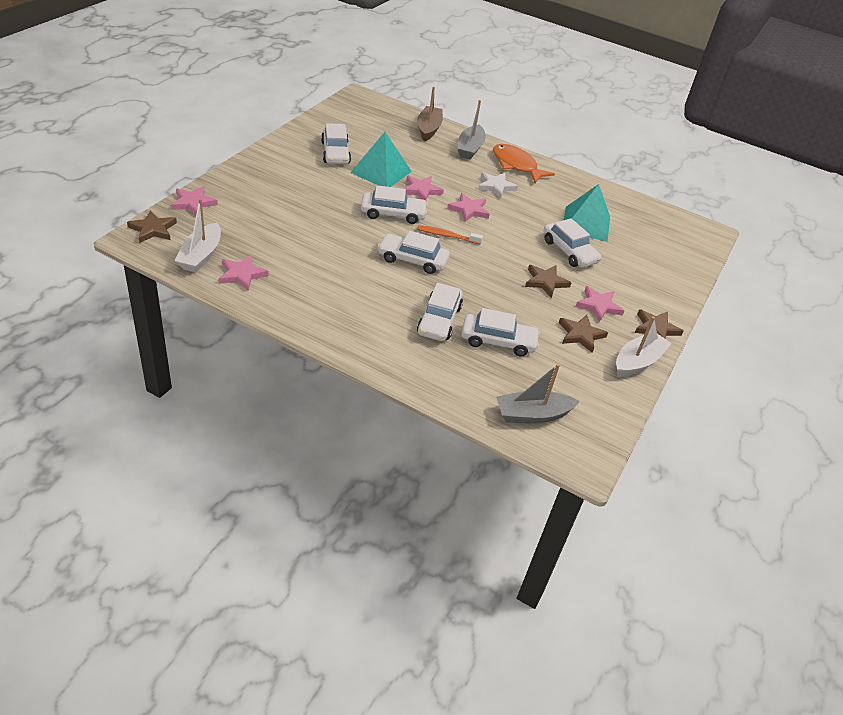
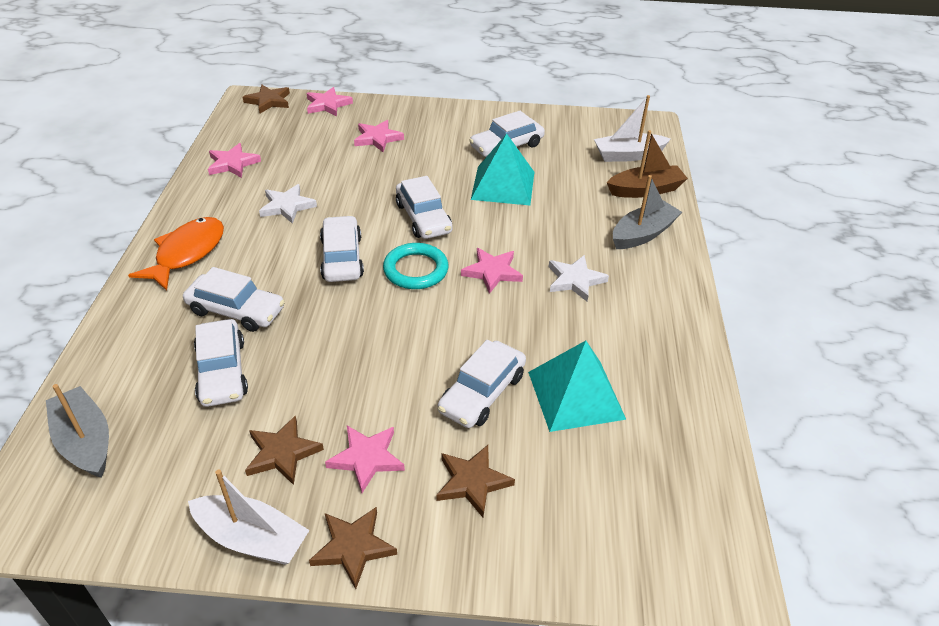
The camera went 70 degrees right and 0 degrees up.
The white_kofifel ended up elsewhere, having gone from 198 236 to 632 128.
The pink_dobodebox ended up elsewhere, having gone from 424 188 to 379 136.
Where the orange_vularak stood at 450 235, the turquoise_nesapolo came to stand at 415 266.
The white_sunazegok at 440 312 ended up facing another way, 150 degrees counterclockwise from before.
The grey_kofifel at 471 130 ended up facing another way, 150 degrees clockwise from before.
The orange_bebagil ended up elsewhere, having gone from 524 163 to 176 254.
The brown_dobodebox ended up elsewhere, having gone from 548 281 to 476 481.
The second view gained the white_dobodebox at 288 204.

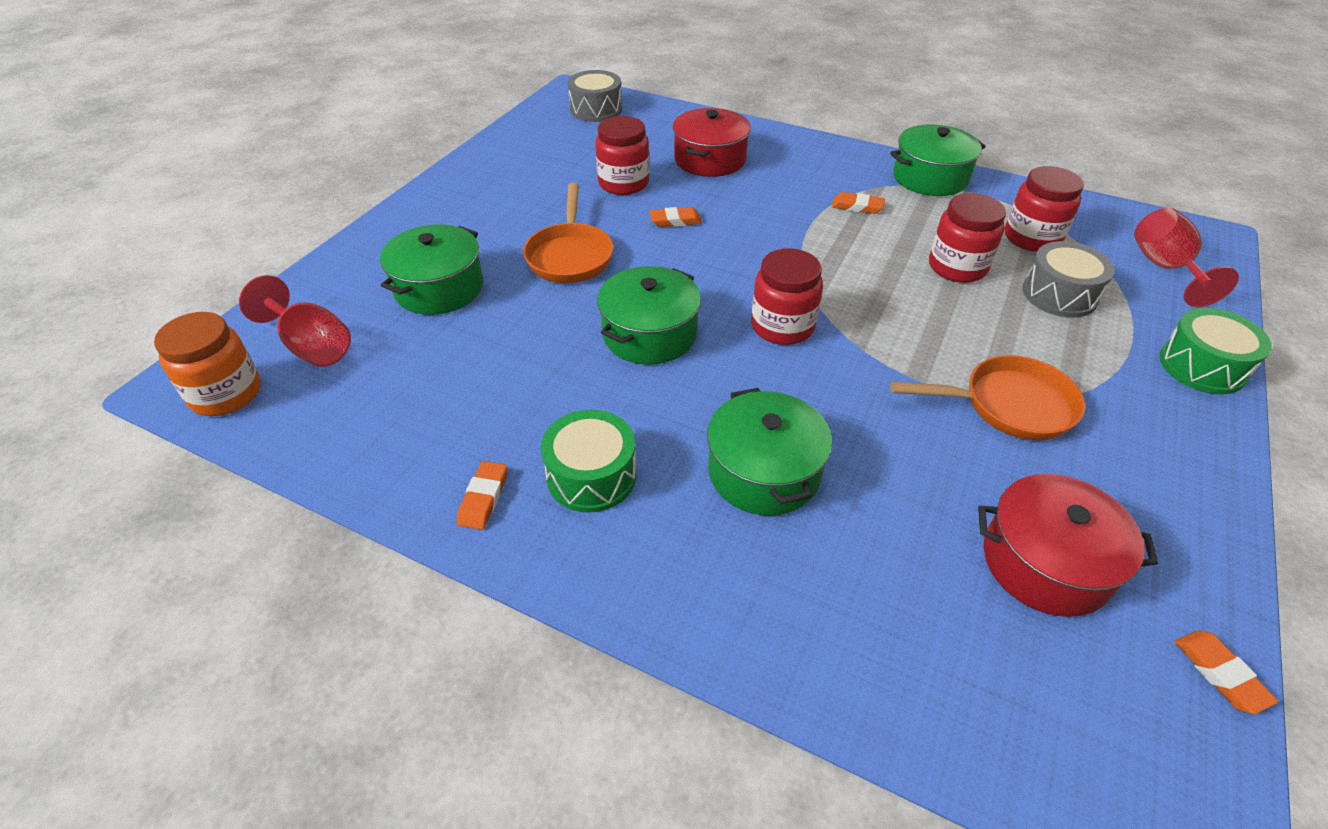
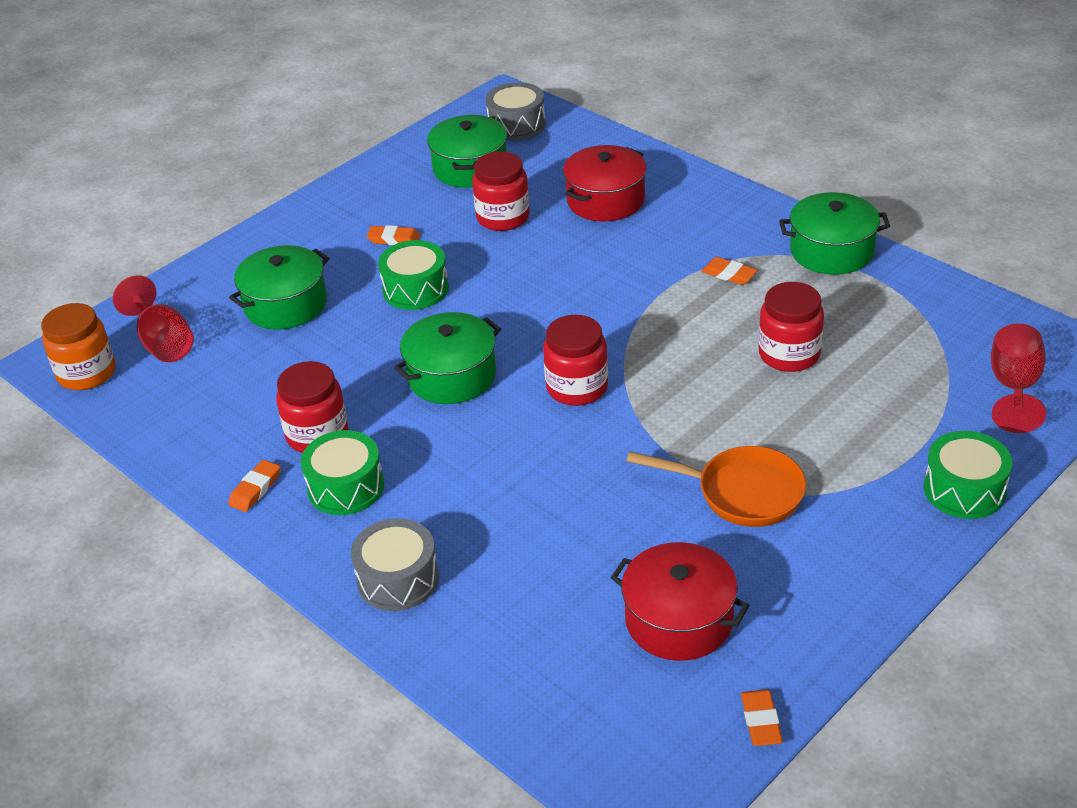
The camera went 20 degrees right and 5 degrees down.
Where the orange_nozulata stood at 568 233, the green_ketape came to stand at 413 275.
The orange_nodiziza ended up elsewhere, having gone from 676 217 to 393 235.
The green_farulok ended up elsewhere, having gone from 769 452 to 467 151.
The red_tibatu ended up elsewhere, having gone from 1044 209 to 312 407.
The grey_ketape ended up elsewhere, having gone from 1068 279 to 395 564.

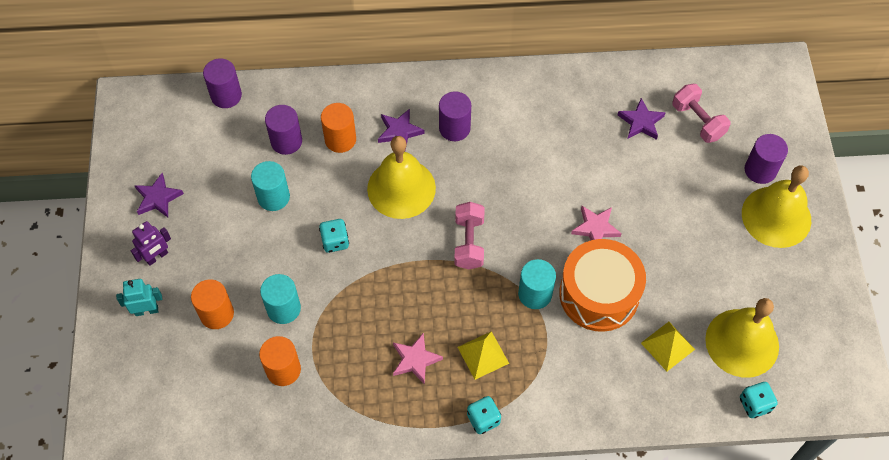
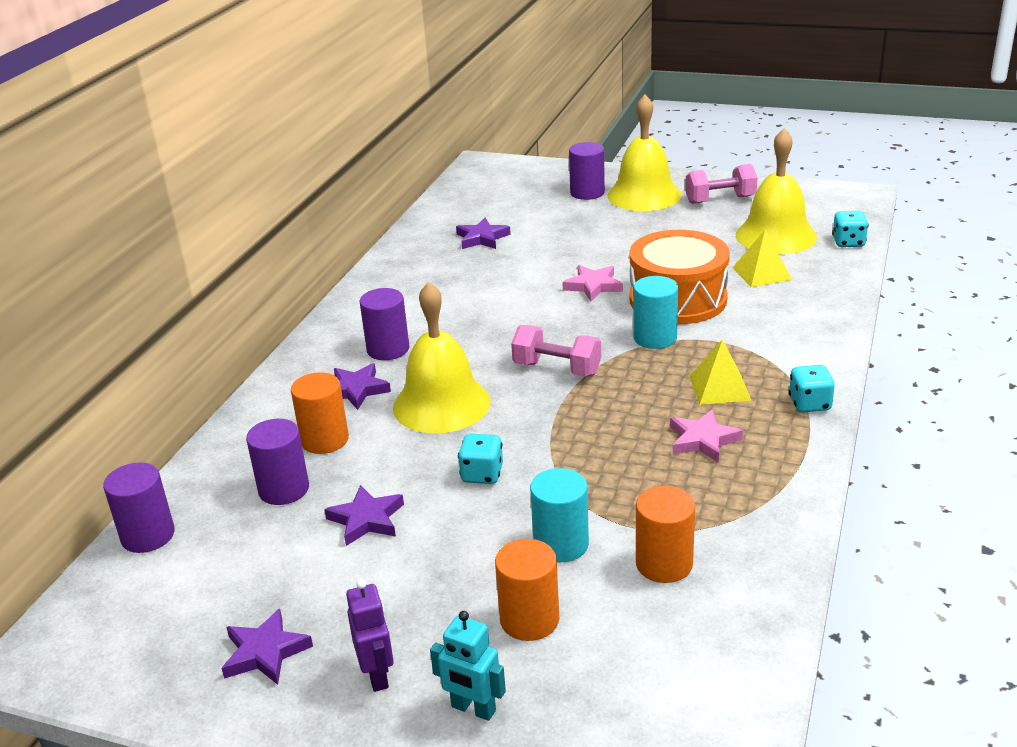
The camera went 65 degrees left and 30 degrees down.
The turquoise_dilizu at 139 297 ended up facing another way, 75 degrees counterclockwise from before.
Where the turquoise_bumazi stood at 270 186, the purple_dobodebox came to stand at 364 515.
The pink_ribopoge ended up elsewhere, having gone from 701 113 to 721 184.

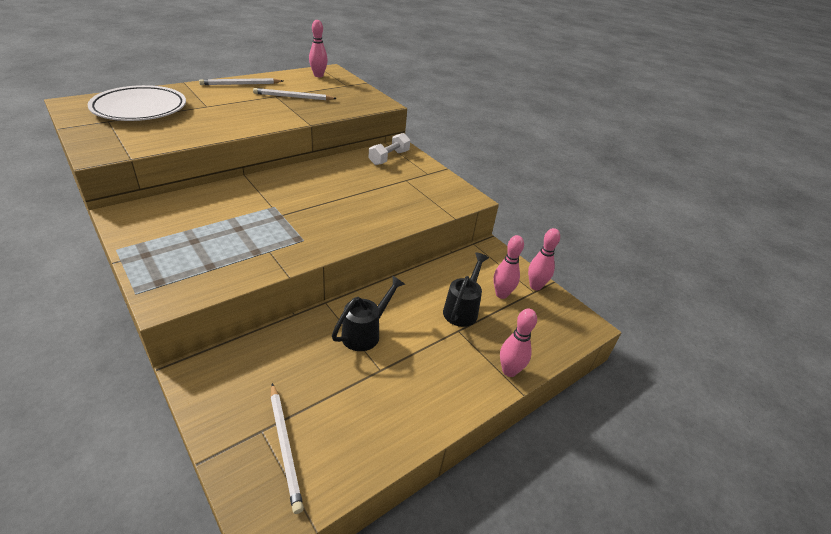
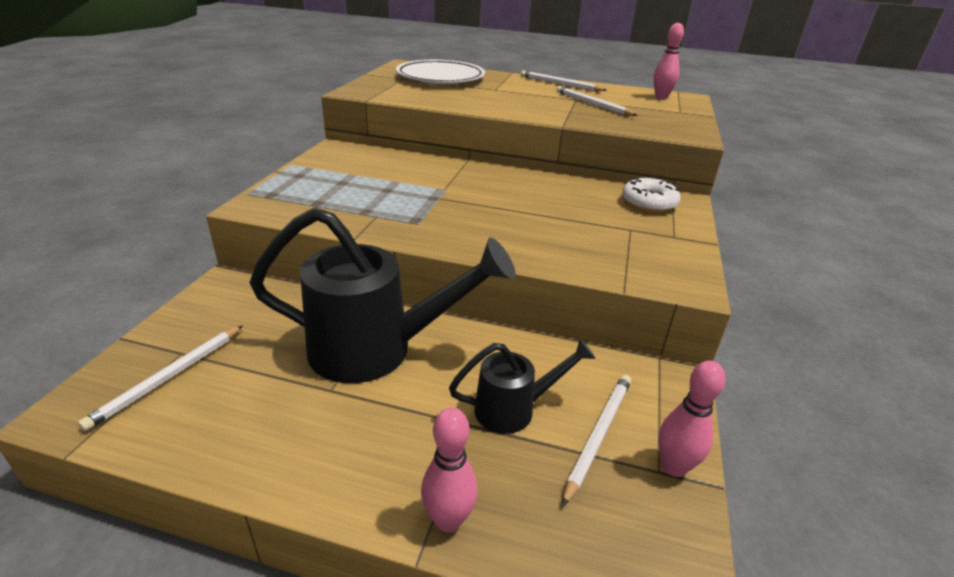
The camera went 55 degrees right and 5 degrees down.
The size of the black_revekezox at 368 313 changed by a factor of 1.91.
Where the white_ribopoge stood at 389 149, the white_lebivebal came to stand at 651 194.
Where the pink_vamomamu stood at 508 267, the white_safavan came to stand at 596 441.

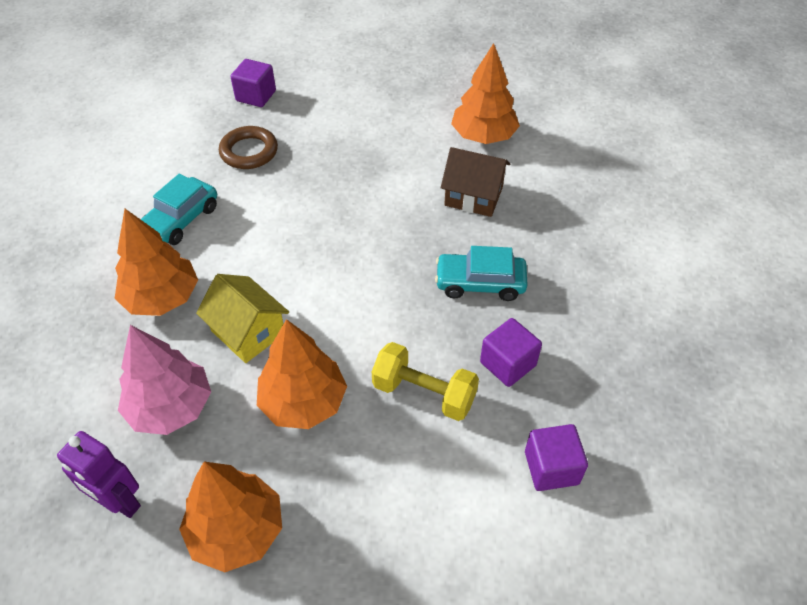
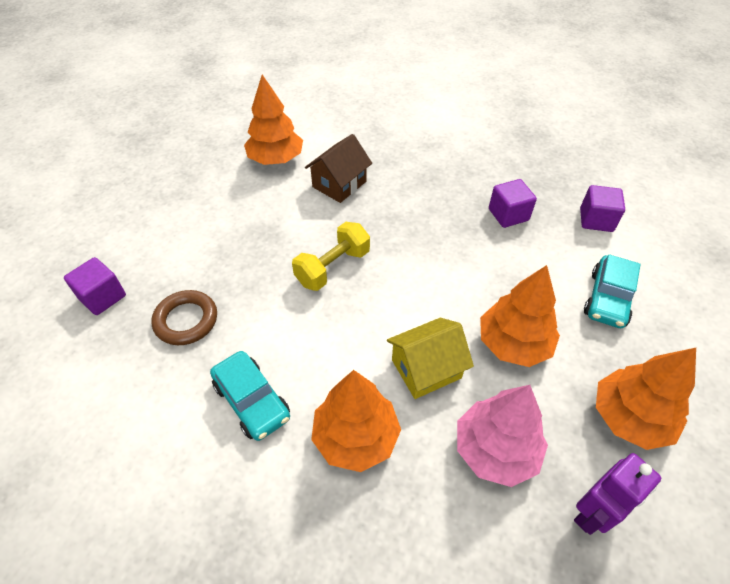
The camera went 70 degrees left and 0 degrees up.
The yellow_ribopoge ended up elsewhere, having gone from 425 381 to 331 256.
The turquoise_sunazegok ended up elsewhere, having gone from 481 273 to 612 291.

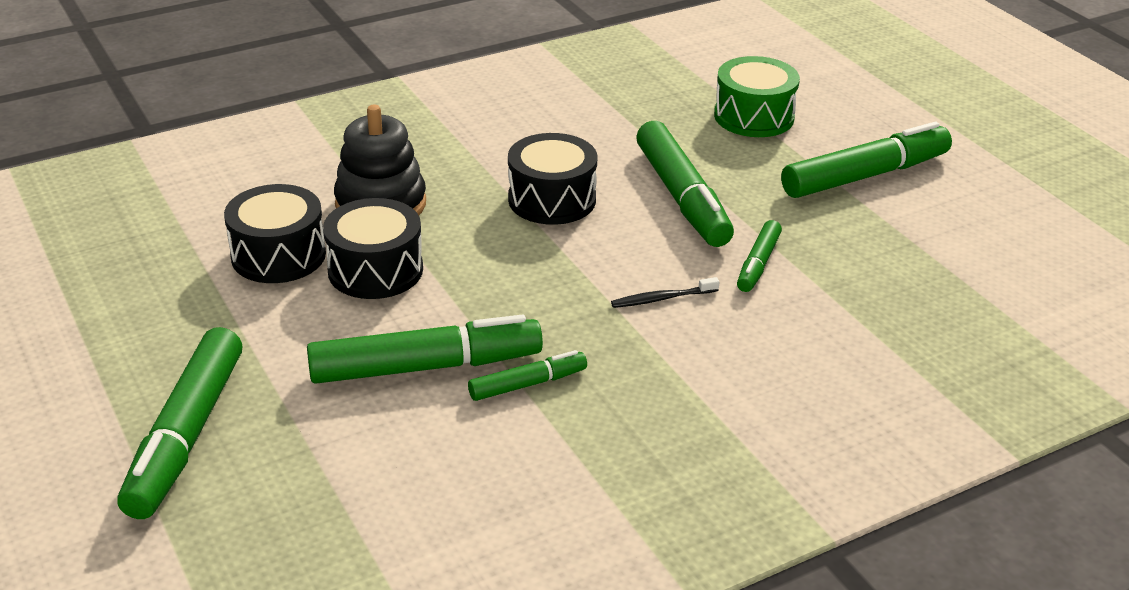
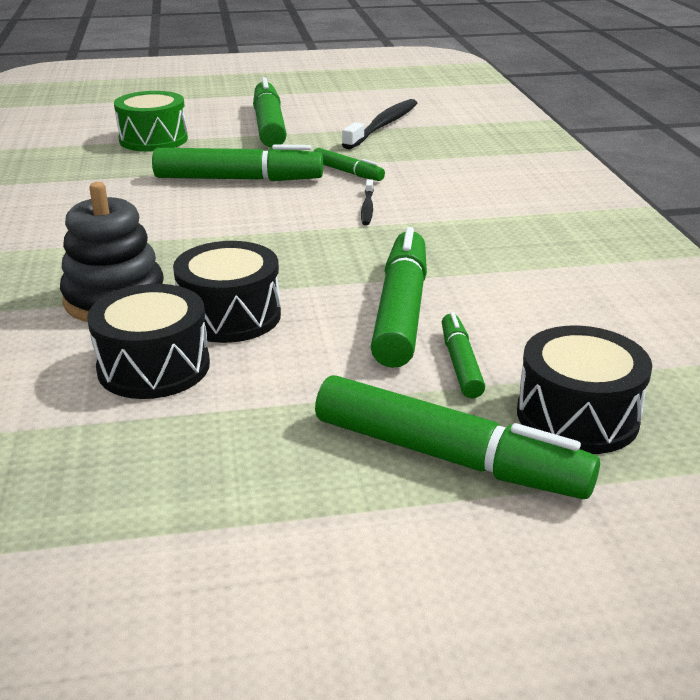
The camera went 70 degrees left and 5 degrees down.
The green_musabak ended up elsewhere, having gone from 527 375 to 463 355.
The black_ketape ended up elsewhere, having gone from 552 179 to 584 389.
The second view gained the black_vularak at 379 124.

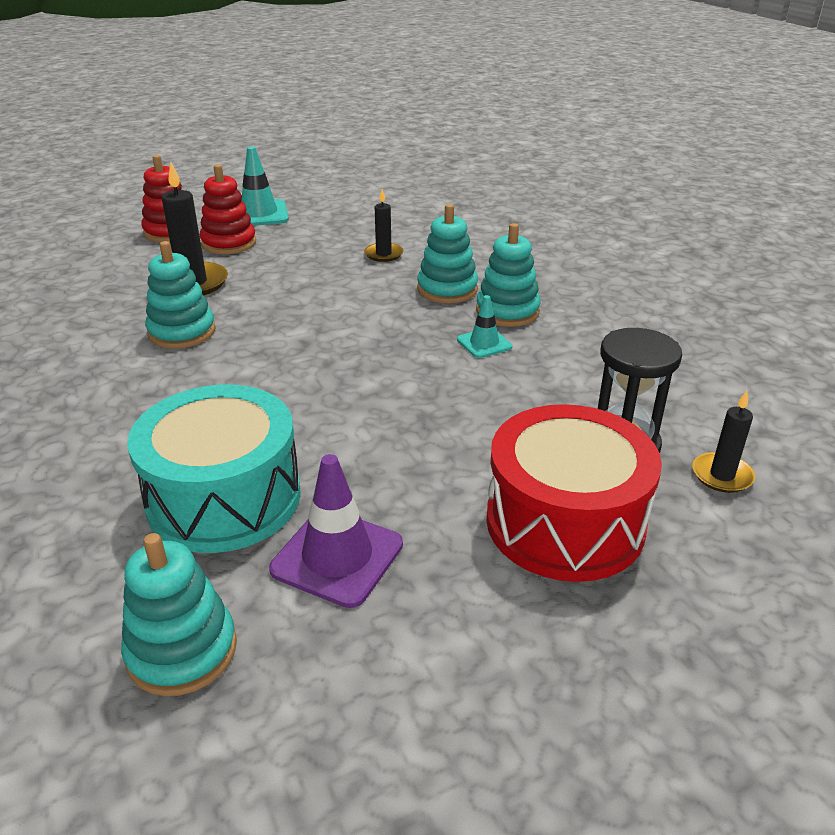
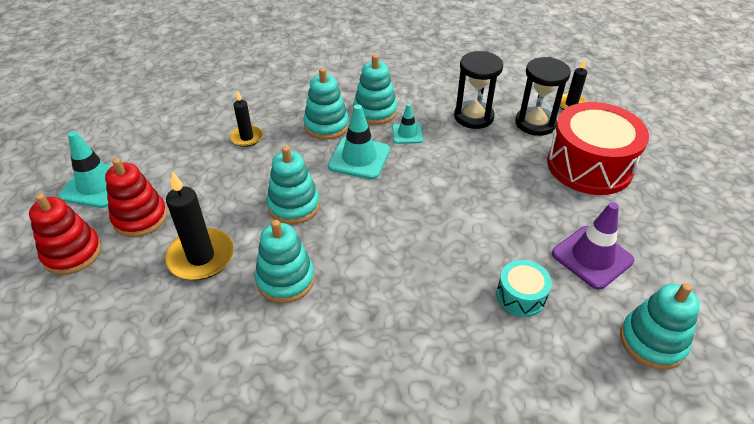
The camera went 65 degrees left and 10 degrees up.
The size of the turquoise_ketape at 214 468 changed by a factor of 0.48.
The second view gained the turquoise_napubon at 293 185.
The second view gained the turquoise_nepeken at 359 141.
The second view gained the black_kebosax at 478 90.

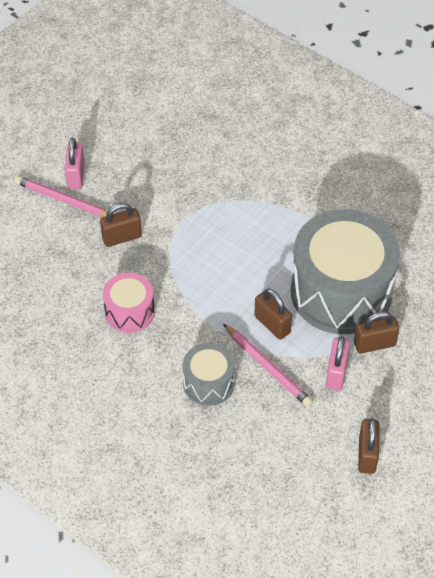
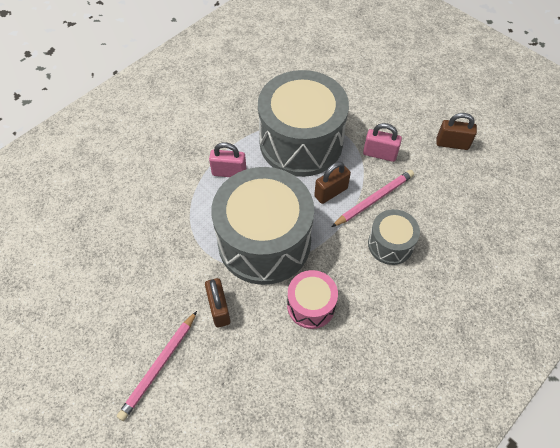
The camera went 85 degrees left and 5 degrees up.
The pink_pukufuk ended up elsewhere, having gone from 75 163 to 227 159.
The second view lost the brown_pukufuk at 376 332.
The second view gained the grey_ketape at 262 226.

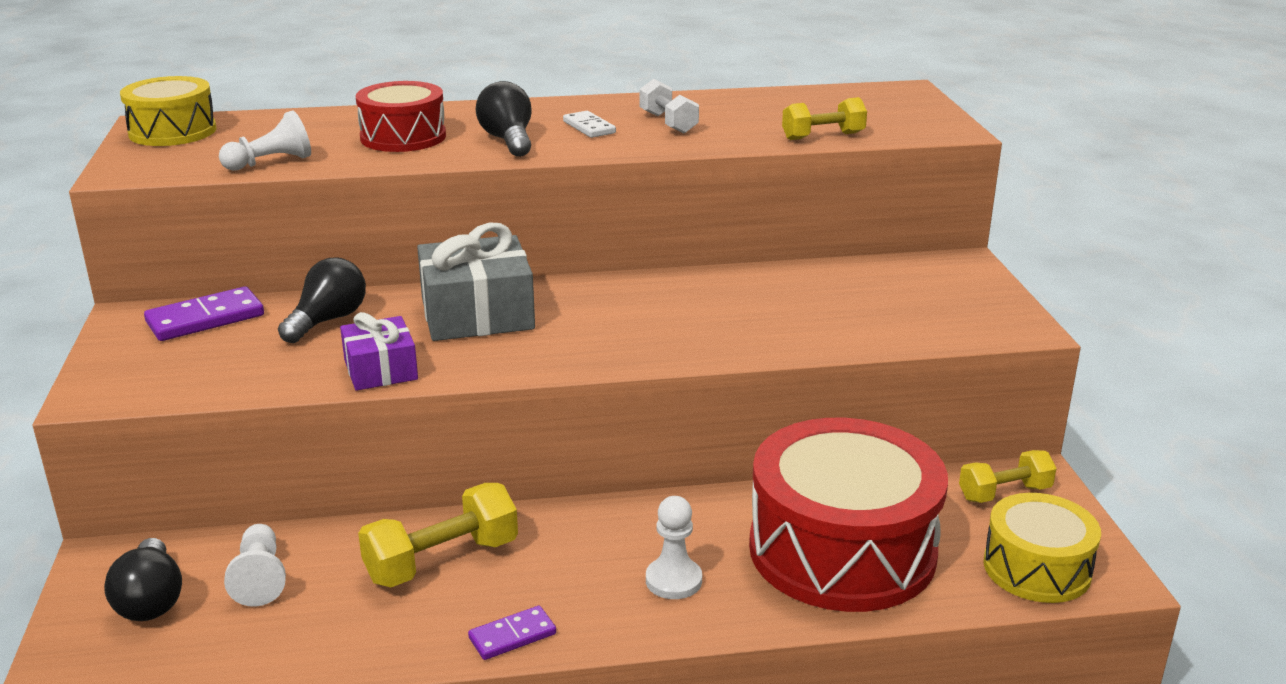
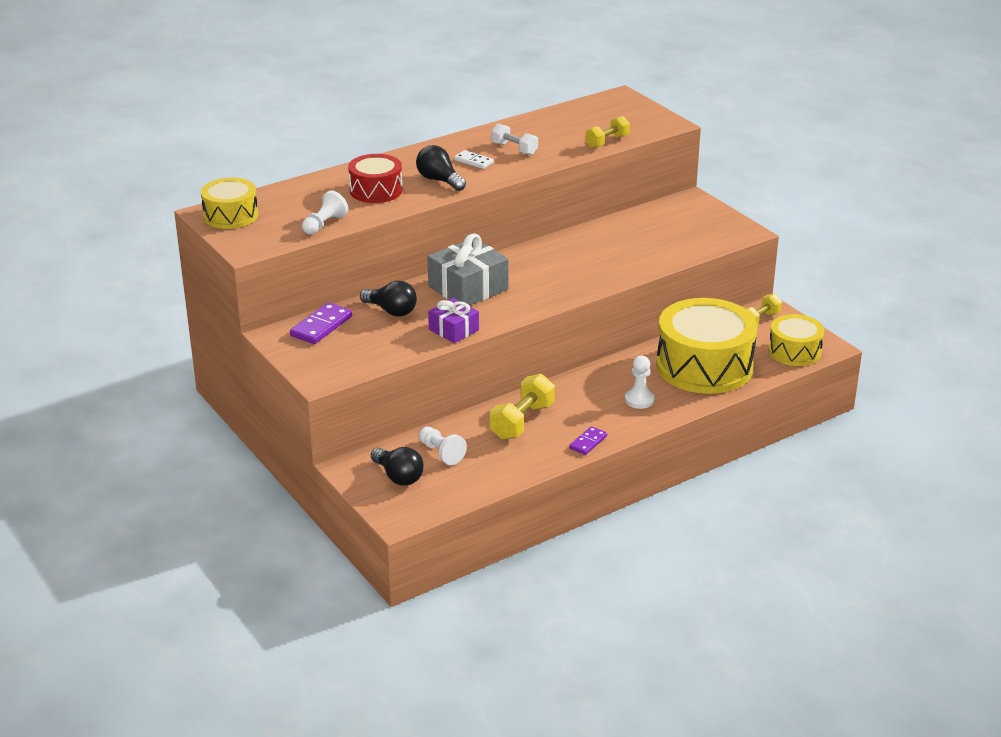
The camera went 25 degrees left and 5 degrees up.
The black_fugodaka at 322 300 ended up facing another way, 120 degrees clockwise from before.
What was the red_ketape at 848 515 turned into the yellow_ketape at 706 346.

